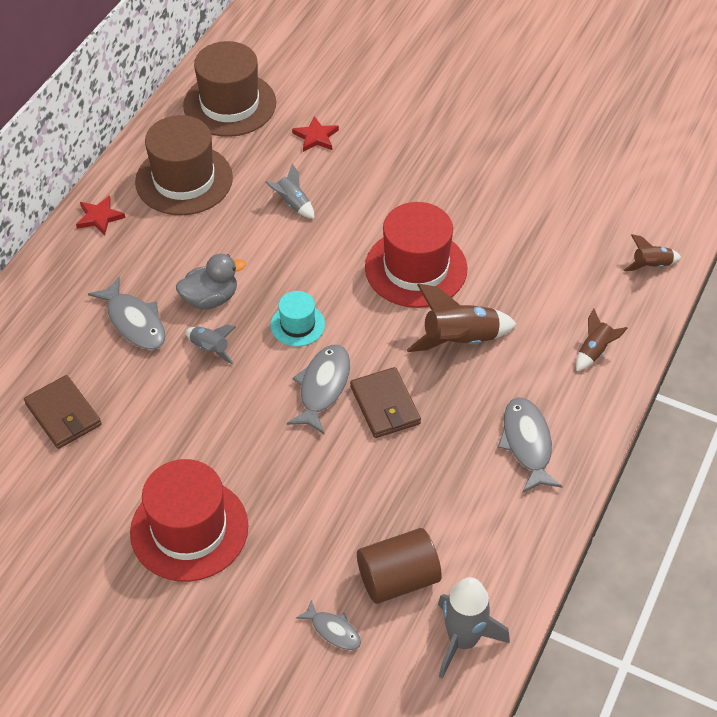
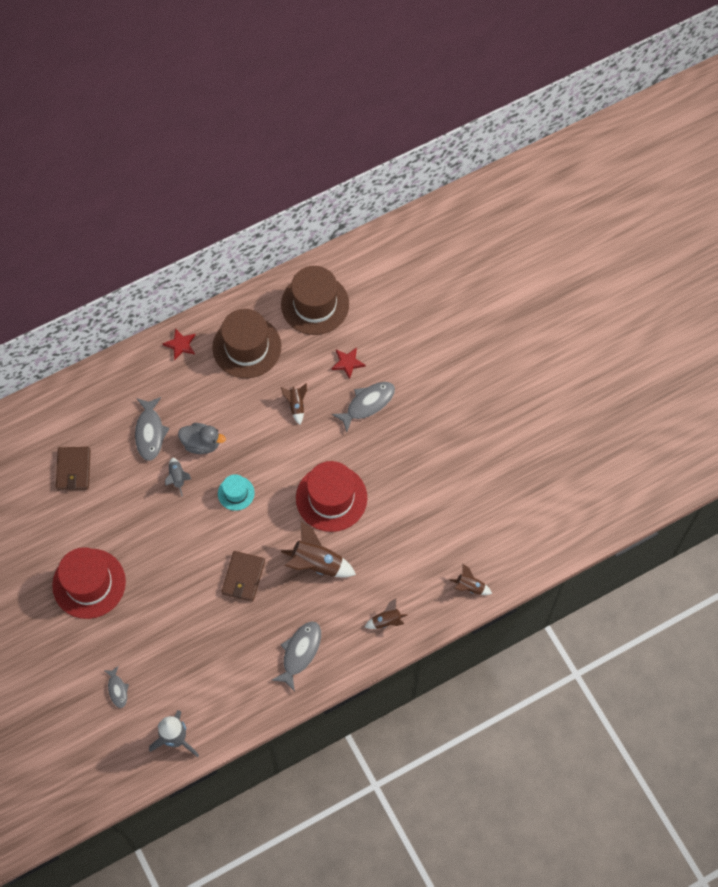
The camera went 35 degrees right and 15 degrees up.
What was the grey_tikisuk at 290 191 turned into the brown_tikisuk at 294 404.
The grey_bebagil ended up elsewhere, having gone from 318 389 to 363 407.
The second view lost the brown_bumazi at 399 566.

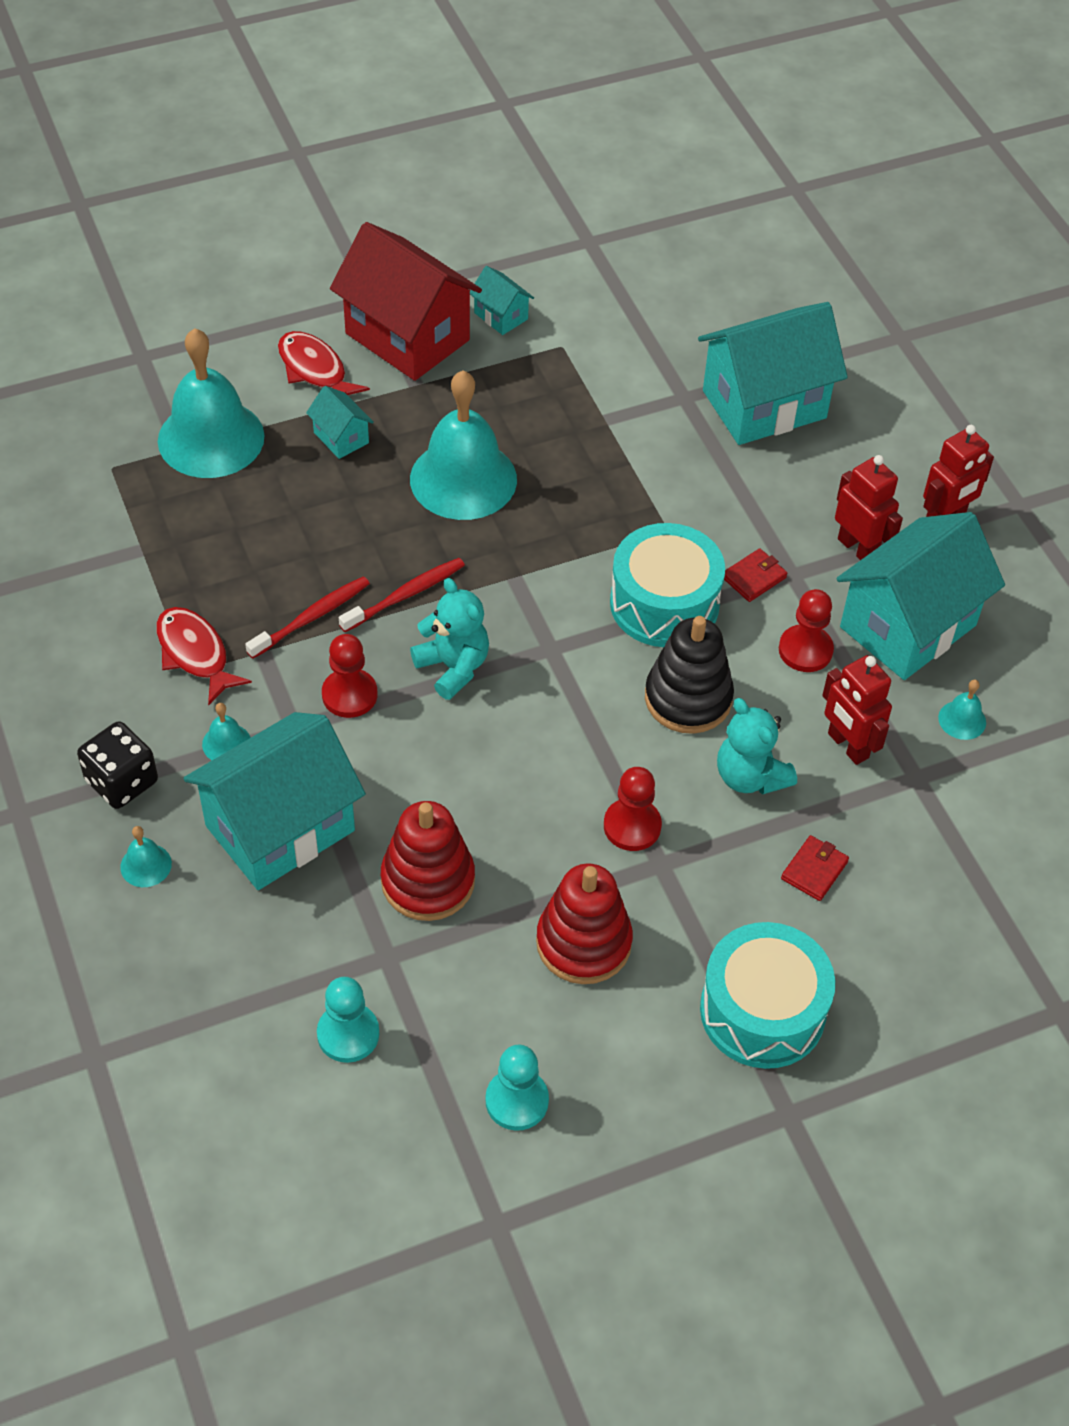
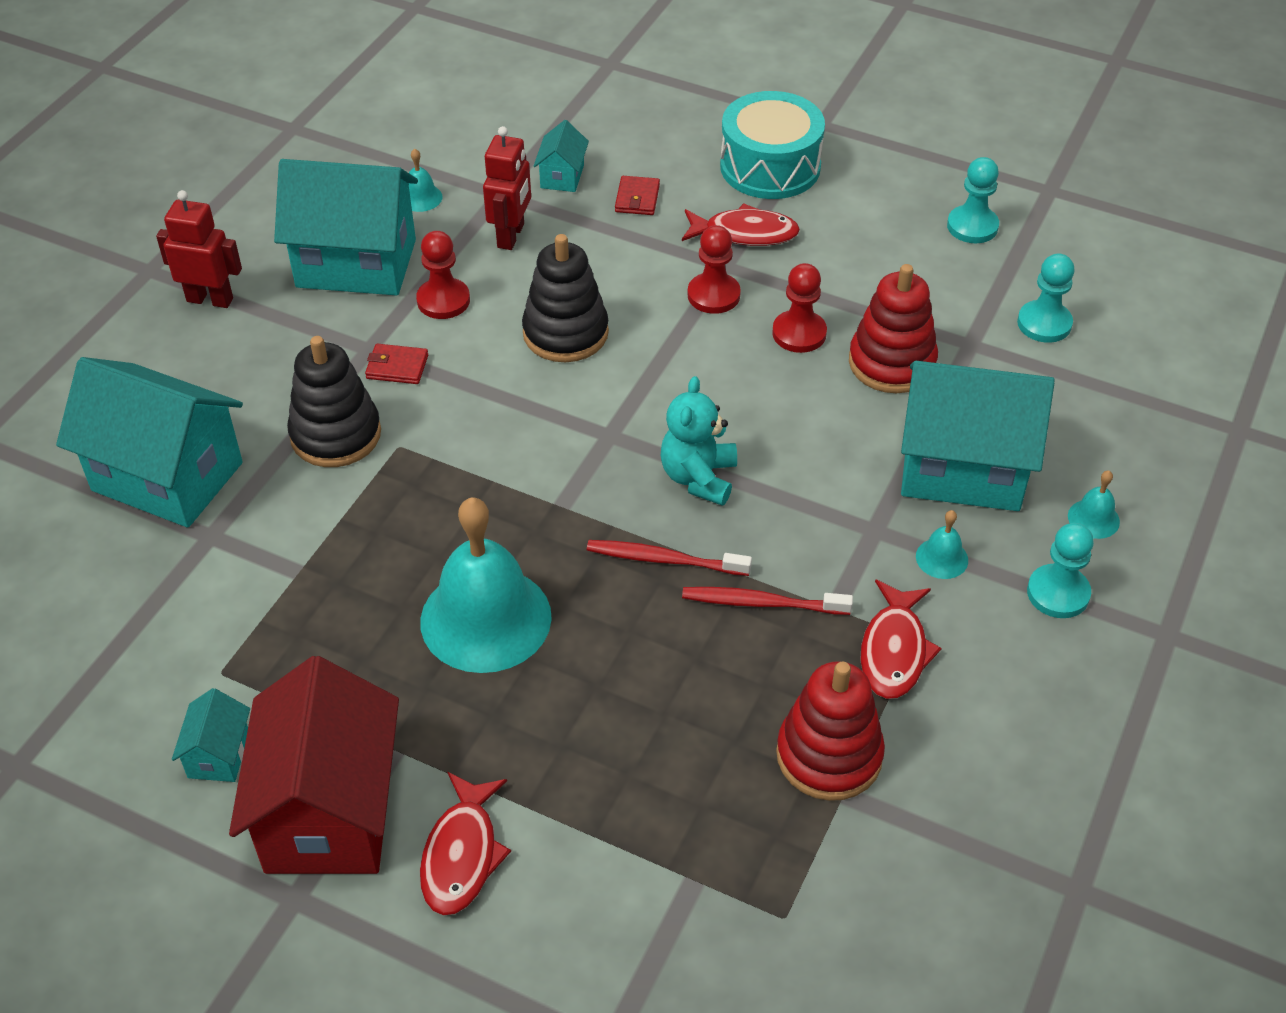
The camera went 130 degrees left and 5 degrees down.
Where the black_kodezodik stood at 117 765, the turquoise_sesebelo came to stand at 1060 570.
The second view lost the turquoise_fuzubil at 211 403.
The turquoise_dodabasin ended up elsewhere, having gone from 340 422 to 561 156.
The red_sesebelo ended up elsewhere, having gone from 349 676 to 799 308.
The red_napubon ended up elsewhere, having gone from 584 923 to 830 731.
The second view lost the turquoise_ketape at 667 585.
The second view lost the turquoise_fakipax at 757 746.
The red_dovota at 815 868 ended up facing another way, 75 degrees counterclockwise from before.
The second view lost the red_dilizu at 869 507.
The second view gained the black_napubon at 334 401.
The second view gained the red_bebagil at 741 224.

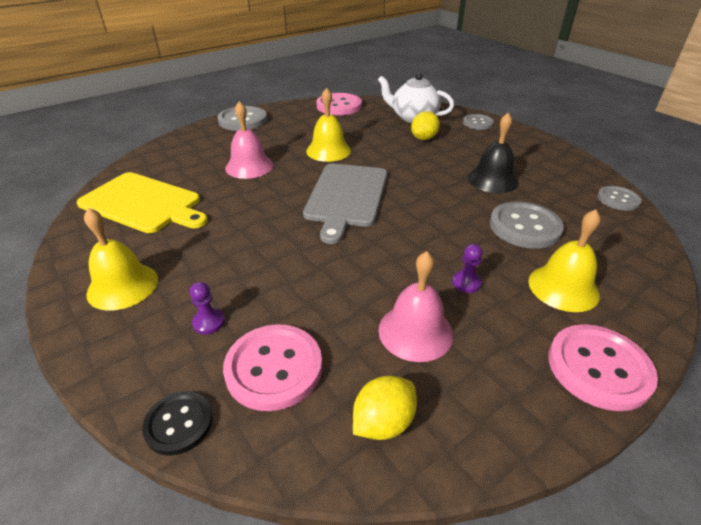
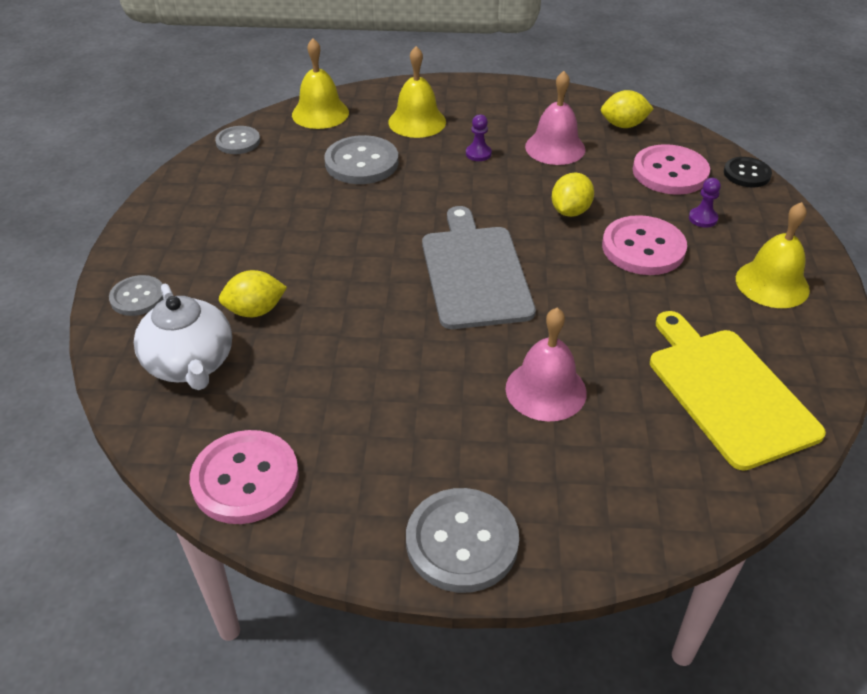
The camera went 140 degrees left and 5 degrees up.
The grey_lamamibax at 345 204 ended up facing another way, 60 degrees counterclockwise from before.
The yellow_fuzubil ended up elsewhere, having gone from 328 125 to 320 83.
The second view lost the black_fuzubil at 493 153.
The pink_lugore ended up elsewhere, having gone from 603 367 to 644 245.
The second view gained the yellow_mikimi at 573 194.

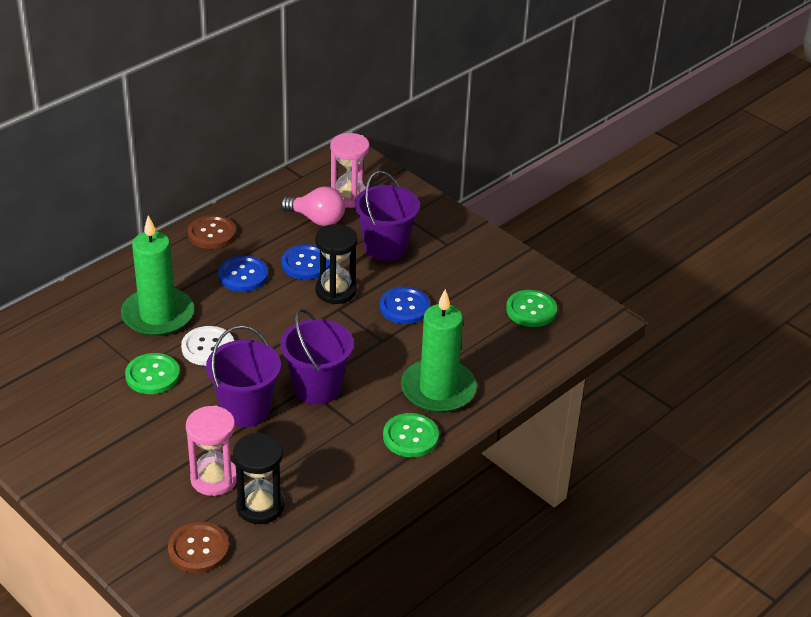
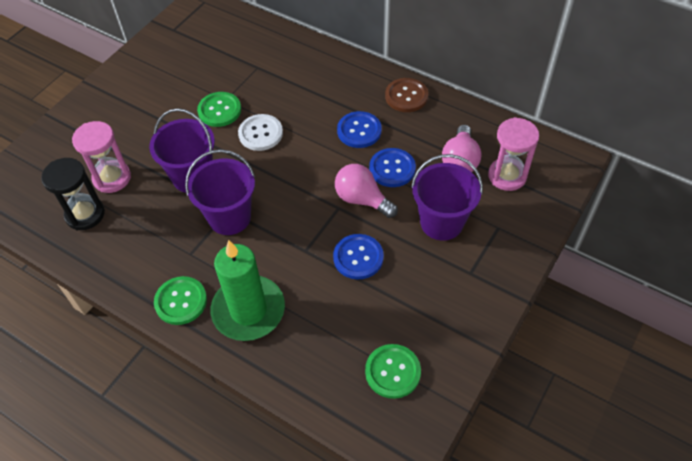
The camera went 80 degrees right and 15 degrees up.
The second view lost the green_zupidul at 157 275.
The second view lost the brown_lugore at 198 547.
Where the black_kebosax stood at 336 264, the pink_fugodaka came to stand at 366 191.

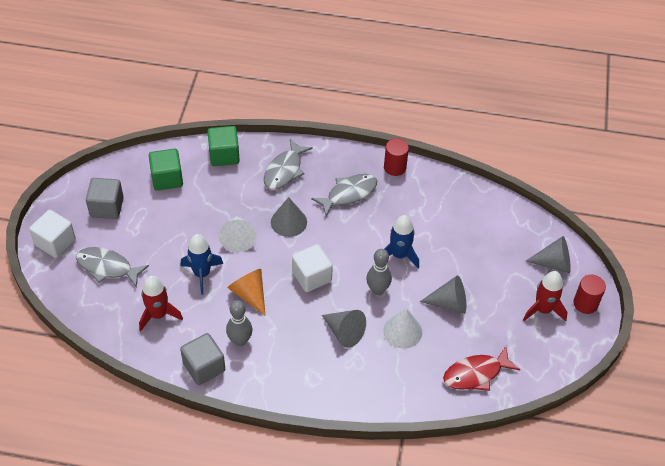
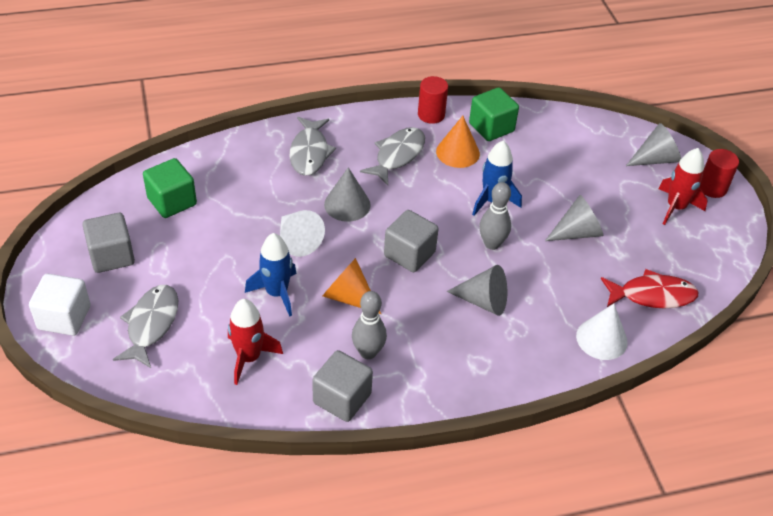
The camera went 25 degrees left and 5 degrees down.
The grey_bebagil at 112 267 ended up facing another way, 105 degrees clockwise from before.
The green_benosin ended up elsewhere, having gone from 223 146 to 494 114.
What was the white_benosin at 312 268 turned into the grey_benosin at 411 241.
The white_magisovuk ended up elsewhere, having gone from 402 328 to 602 332.
The red_bebagil at 481 368 ended up facing another way, 135 degrees counterclockwise from before.
The second view gained the orange_magisovuk at 458 142.

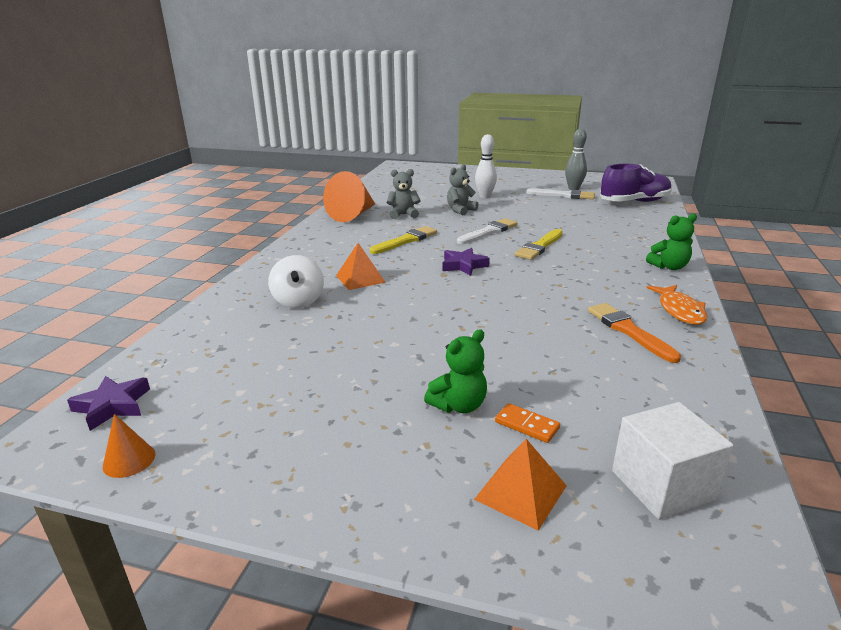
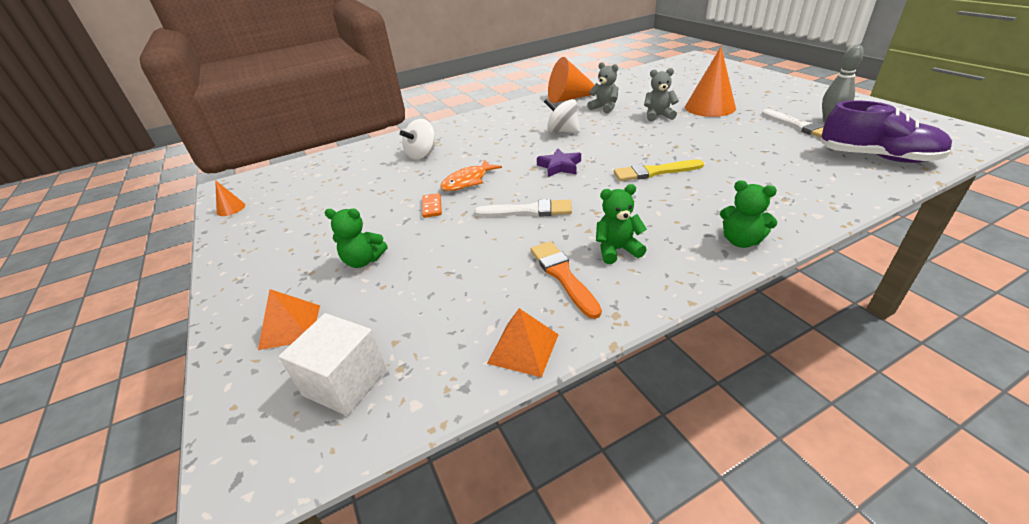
The camera went 50 degrees right and 10 degrees up.
The second view lost the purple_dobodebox at 108 403.
The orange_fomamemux ended up elsewhere, having gone from 361 266 to 523 342.
Where the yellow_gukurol stood at 403 240, the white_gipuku came to stand at 562 116.
The white_gukurol ended up elsewhere, having gone from 487 231 to 523 208.
Where the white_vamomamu stood at 486 166, the orange_magisovuk came to stand at 710 82.
The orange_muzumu ended up elsewhere, having gone from 527 423 to 432 205.
The orange_gukurol at 634 333 ended up facing another way, 45 degrees counterclockwise from before.
The orange_bebagil ended up elsewhere, having gone from 676 305 to 471 175.
The second view gained the green_fakipax at 621 224.

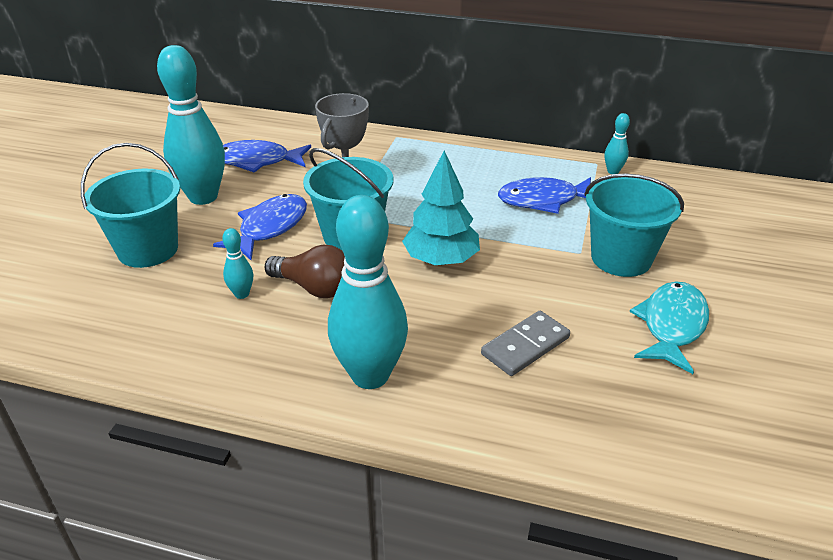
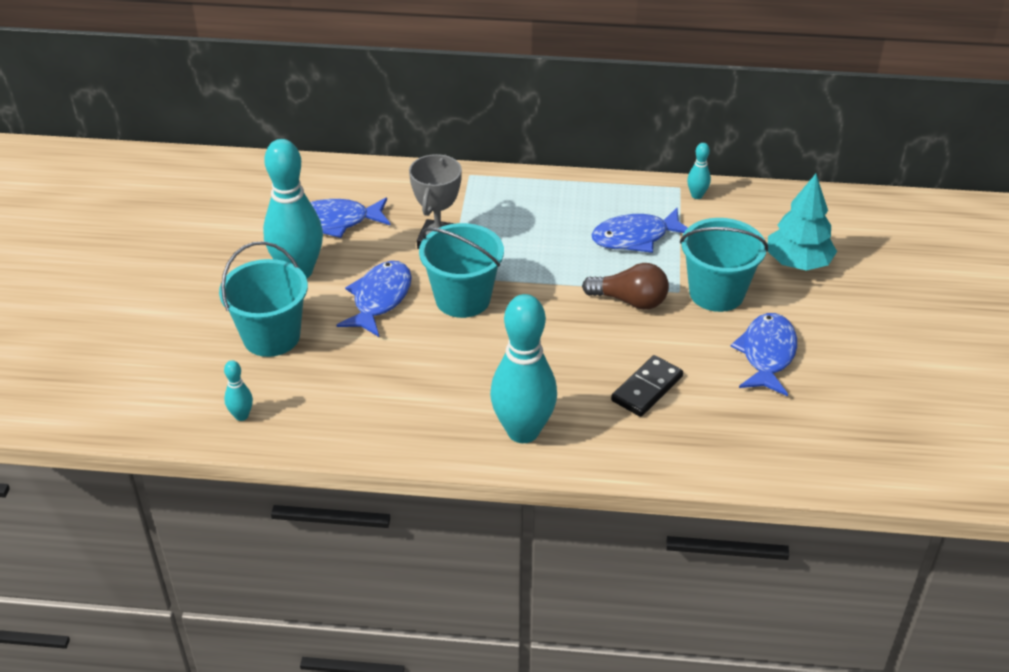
The camera went 10 degrees left and 5 degrees up.
The turquoise_vamomamu ended up elsewhere, having gone from 237 263 to 238 390.
The brown_fugodaka ended up elsewhere, having gone from 305 271 to 625 286.
The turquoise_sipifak ended up elsewhere, having gone from 441 207 to 802 222.
What was the grey_muzumu at 525 343 turned into the black_muzumu at 647 386.
What was the turquoise_bebagil at 669 328 turned into the blue_bebagil at 764 354.

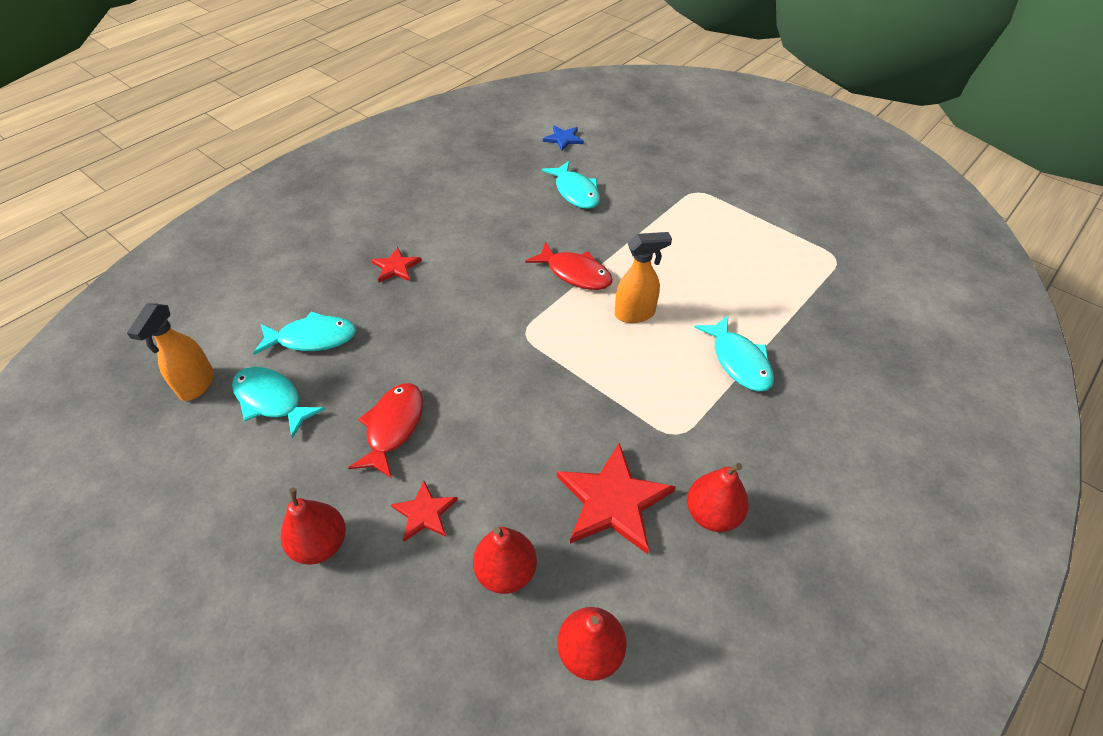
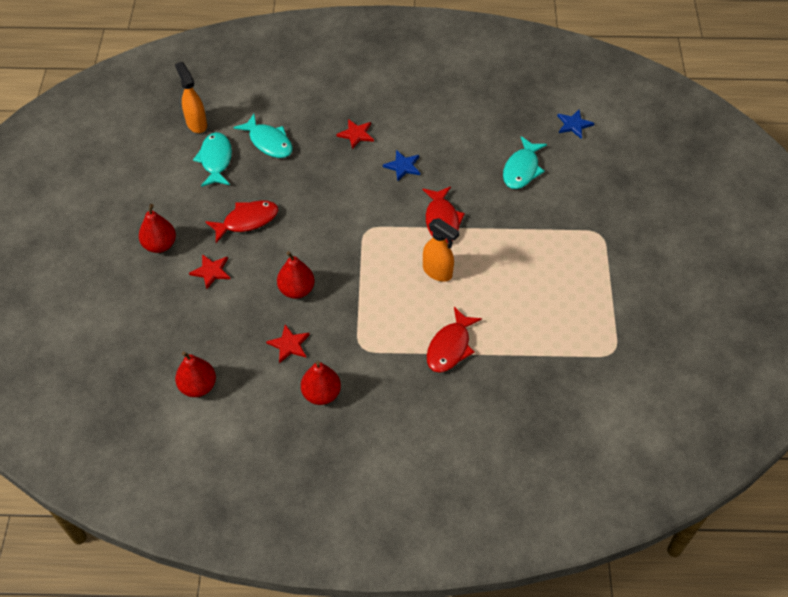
The camera went 50 degrees right and 5 degrees up.
The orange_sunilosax at 170 352 ended up facing another way, 90 degrees clockwise from before.
The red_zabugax ended up elsewhere, having gone from 505 560 to 296 275.
The size of the red_dobodebox at 616 498 changed by a factor of 0.55.
What was the turquoise_bebagil at 734 354 turned into the red_bebagil at 454 340.
The second view gained the blue_dobodebox at 401 165.

